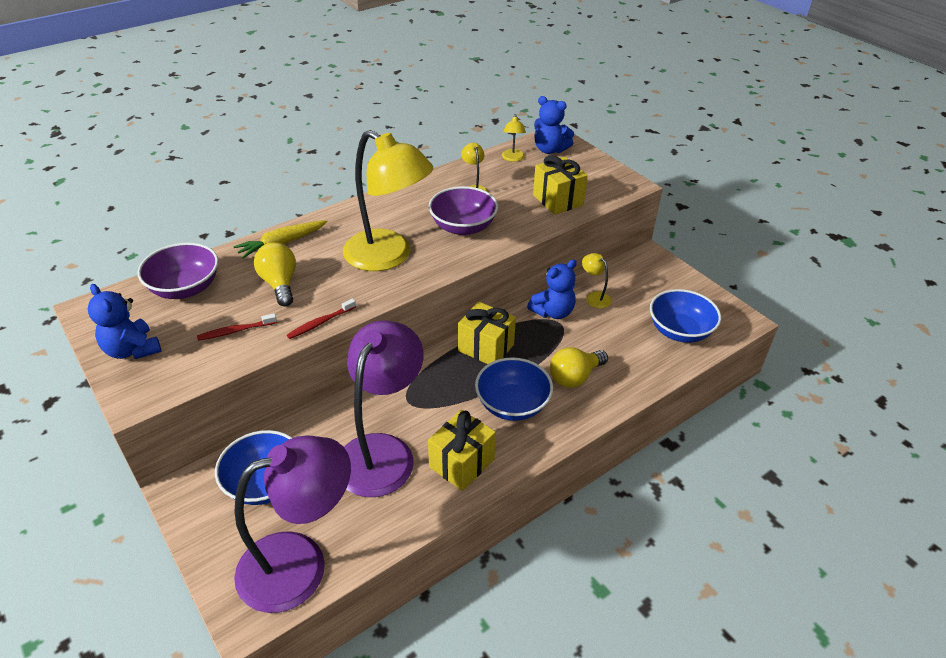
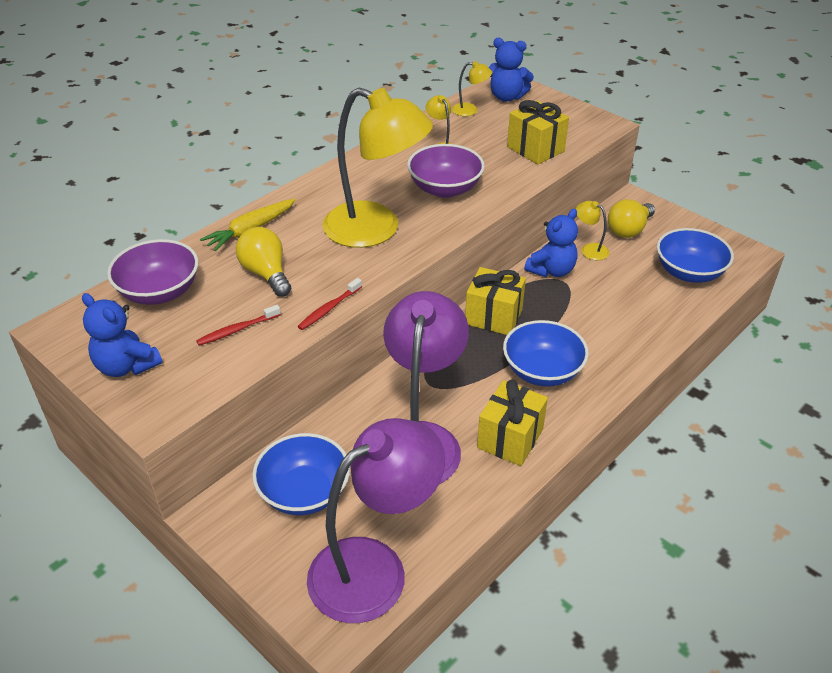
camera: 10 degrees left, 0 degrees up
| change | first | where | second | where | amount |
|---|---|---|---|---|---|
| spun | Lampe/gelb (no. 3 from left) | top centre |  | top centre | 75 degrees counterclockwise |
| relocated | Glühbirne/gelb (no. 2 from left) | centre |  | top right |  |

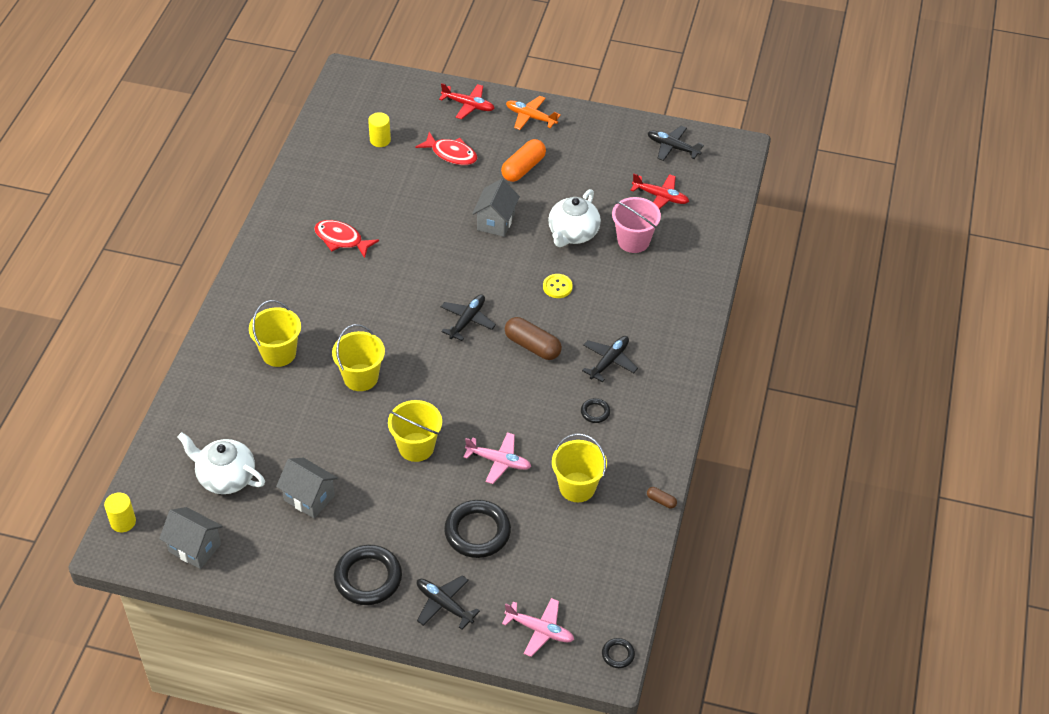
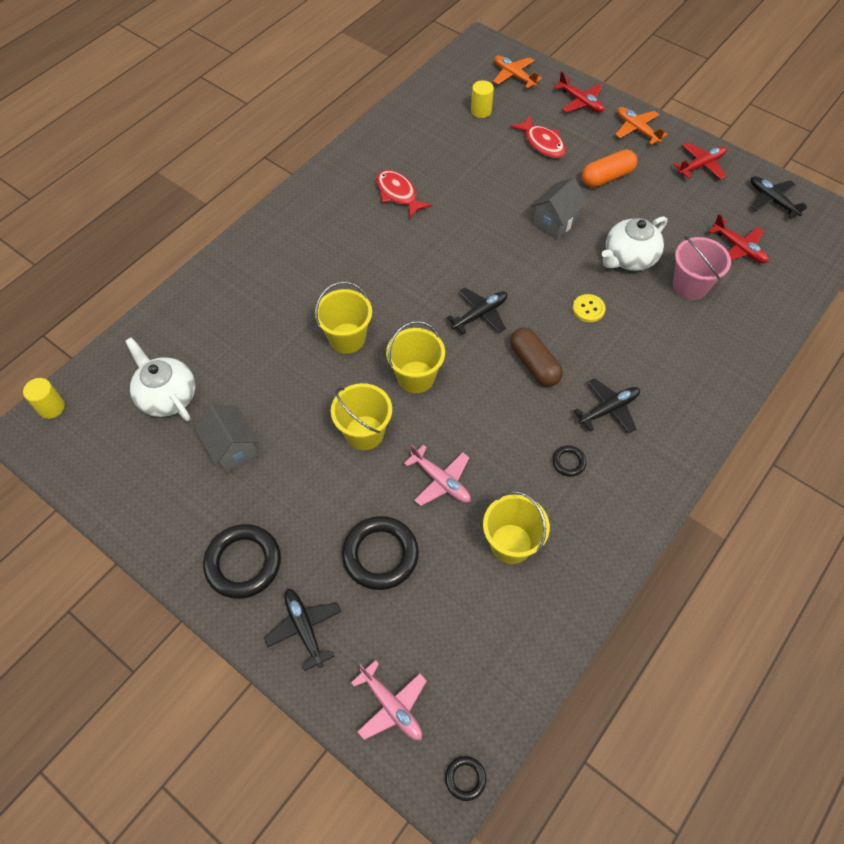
camera: 25 degrees right, 10 degrees up
| change | first | where | second | where | amount |
|---|---|---|---|---|---|
| relocated | Eimer/gelb (no. 1 from left in the first image) | middle left | Eimer/gelb (no. 3 from left) | centre |  |
| missing | Kapsel/braun (no. 2 from left) | bottom centre |  |  |  |
| missing | Haus/grau (no. 1 from left) | bottom left |  |  |  |
| appeared |  |  | Flugzeug/orange (no. 1 from left) | top centre |  |
| appeared |  |  | Flugzeug/rot (no. 2 from left) | top right |  |

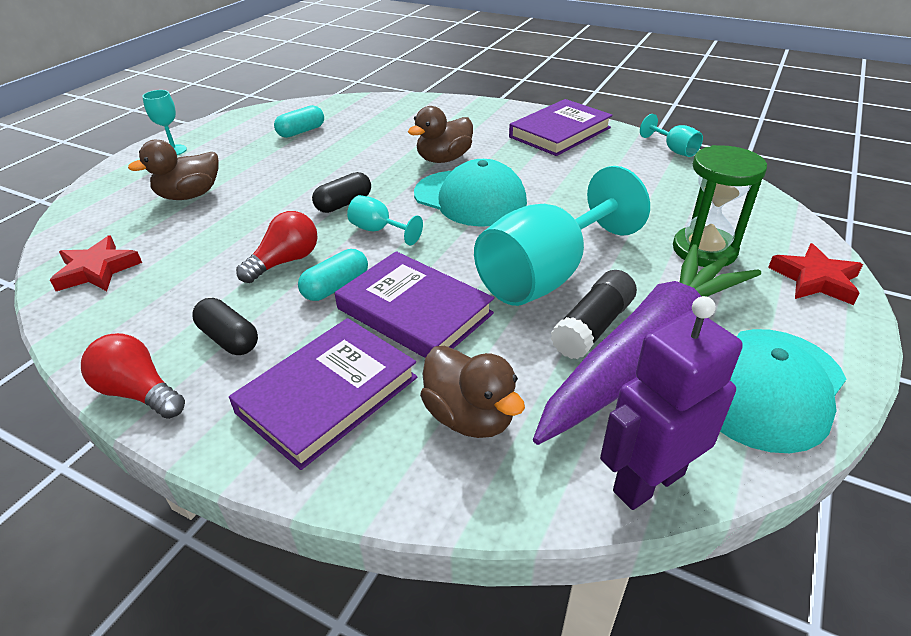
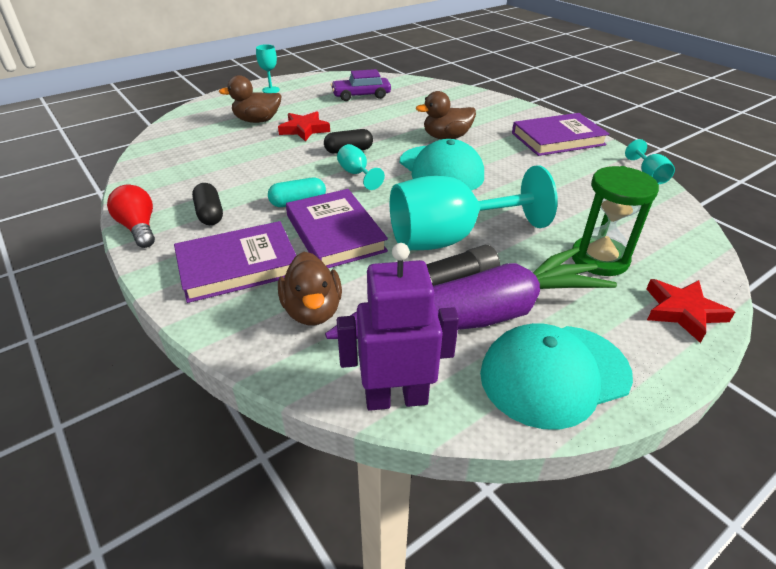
camera: 25 degrees right, 0 degrees up
| change | first | where | second | where | amount |
|---|---|---|---|---|---|
| exchanged | Kapsel/türkis (no. 1 from left) | top left | Auto/lila | top centre |  |
| missing | Glühbirne/rot (no. 2 from left) | middle left |  |  |  |
| relocated | Stern/rot (no. 1 from left) | middle left |  | top centre |  |

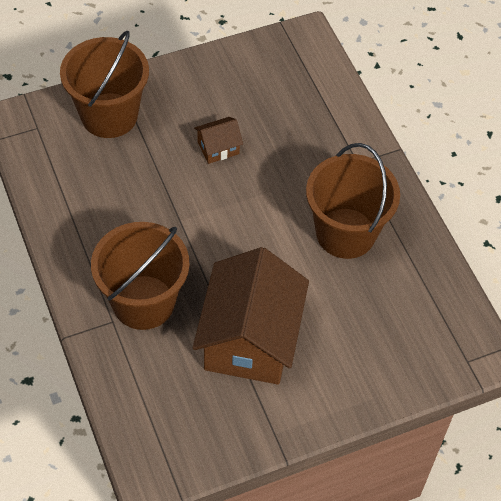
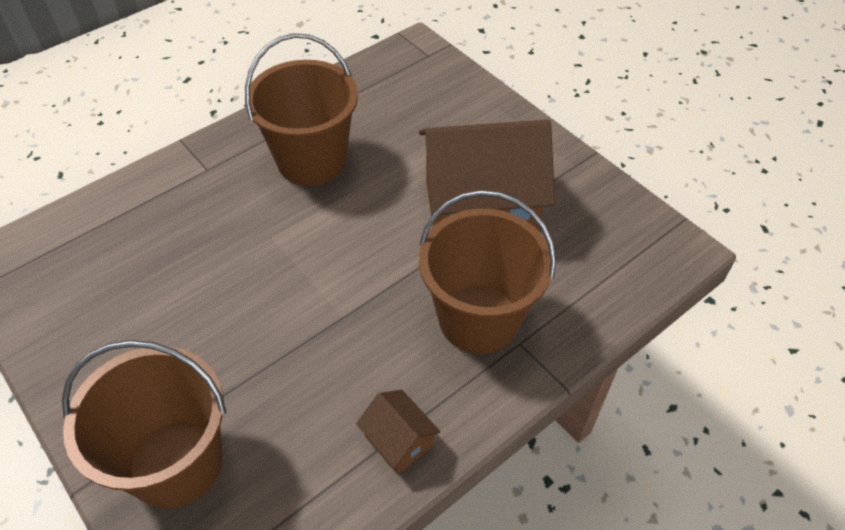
camera: 105 degrees left, 5 degrees down
| change | first | where | second | where | amount |
|---|---|---|---|---|---|
| relocated | Haus/braun (no. 1 from left) | top centre |  | bottom centre |  |

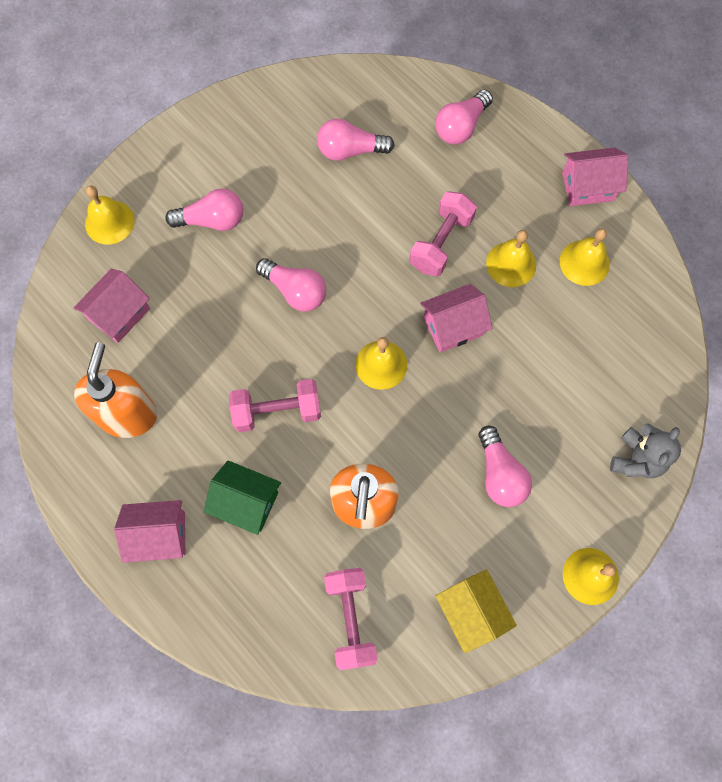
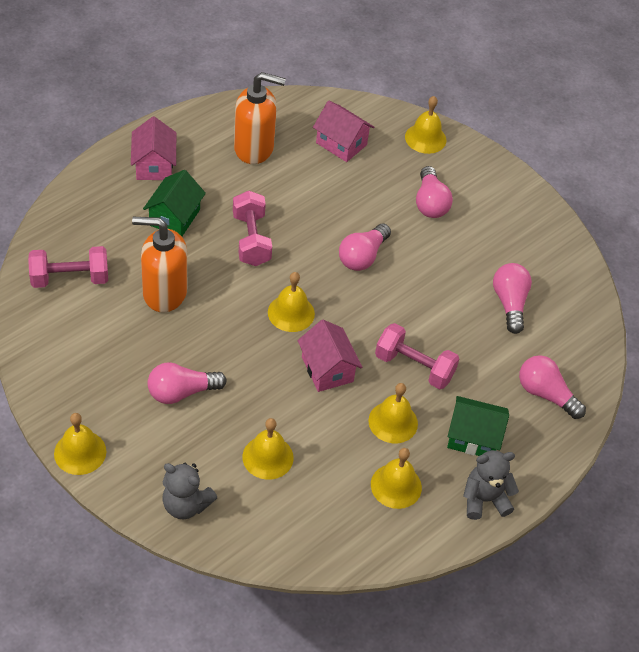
camera: 85 degrees right, 20 degrees down
| change | first | where | second | where | amount |
|---|---|---|---|---|---|
| exchanged | Haus/rosa (no. 4 from left) | top right | Teddybär/grau (no. 2 from left) | bottom right |  |
| missing | Haus/gelb | bottom centre |  |  |  |
| appeared |  |  | Haus/grün (no. 2 from left) | middle right |  |
| appeared |  |  | Glocke/gelb (no. 2 from left) | bottom centre |  |

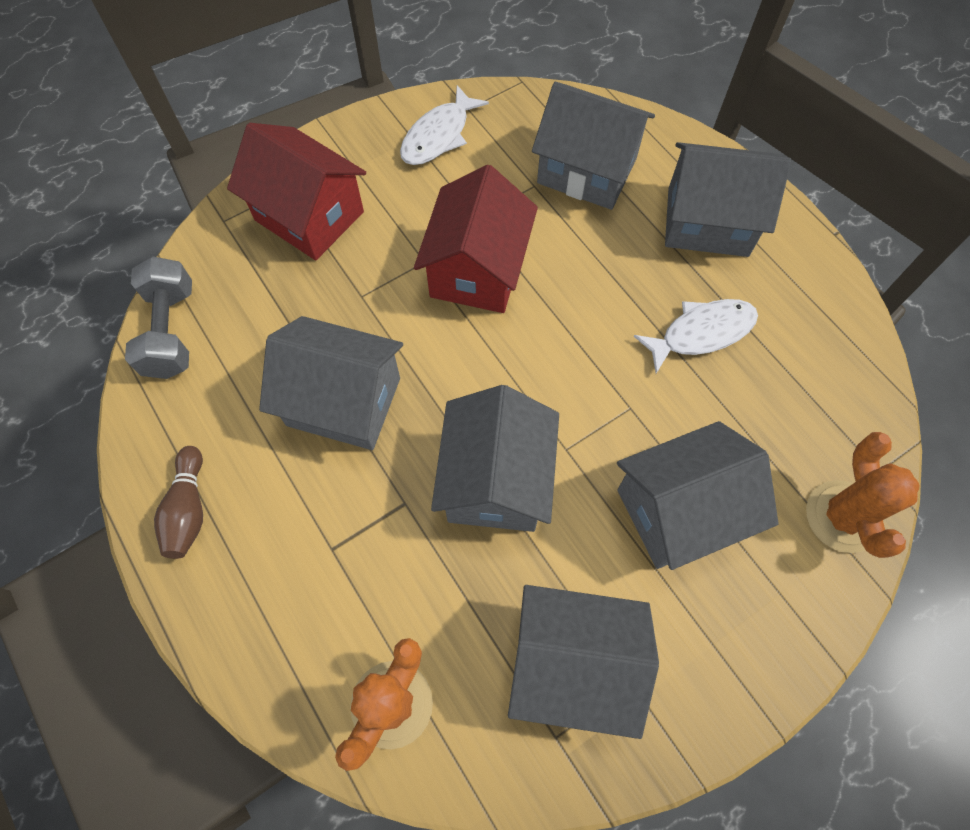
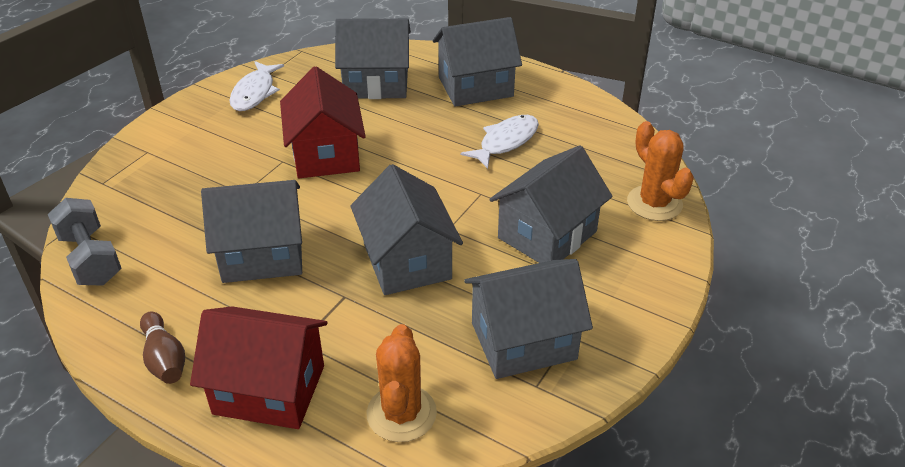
camera: 25 degrees left, 25 degrees down
| change | first | where | second | where | amount |
|---|---|---|---|---|---|
| relocated | Haus/rot (no. 1 from left) | top left |  | bottom left |  |

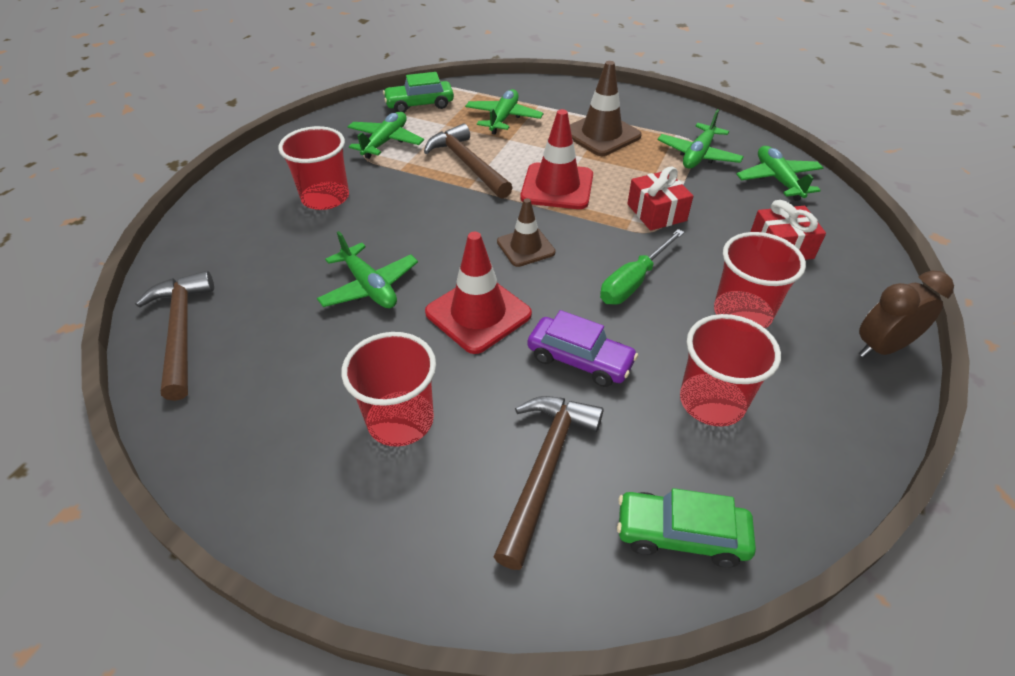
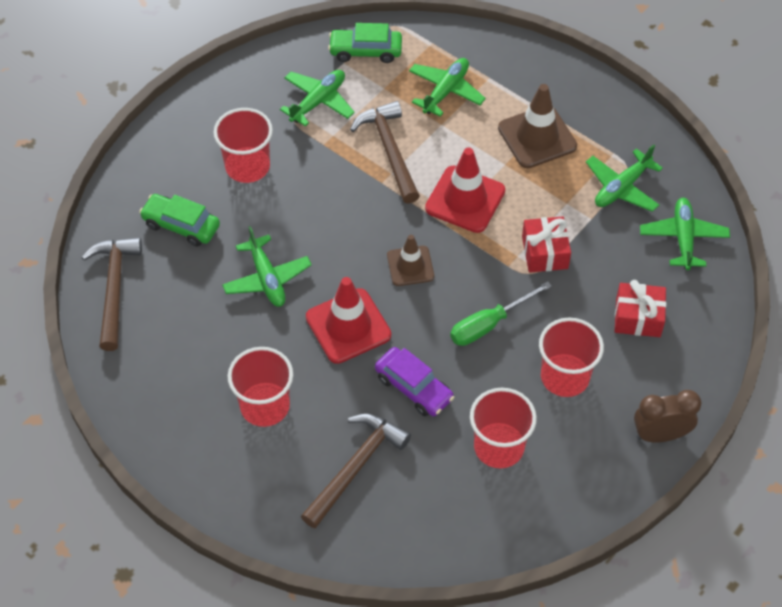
camera: 15 degrees right, 10 degrees up
| change | first | where | second | where | amount |
|---|---|---|---|---|---|
| relocated | Auto/grün (no. 2 from left in the first image) | bottom right | Auto/grün (no. 1 from left) | middle left |  |

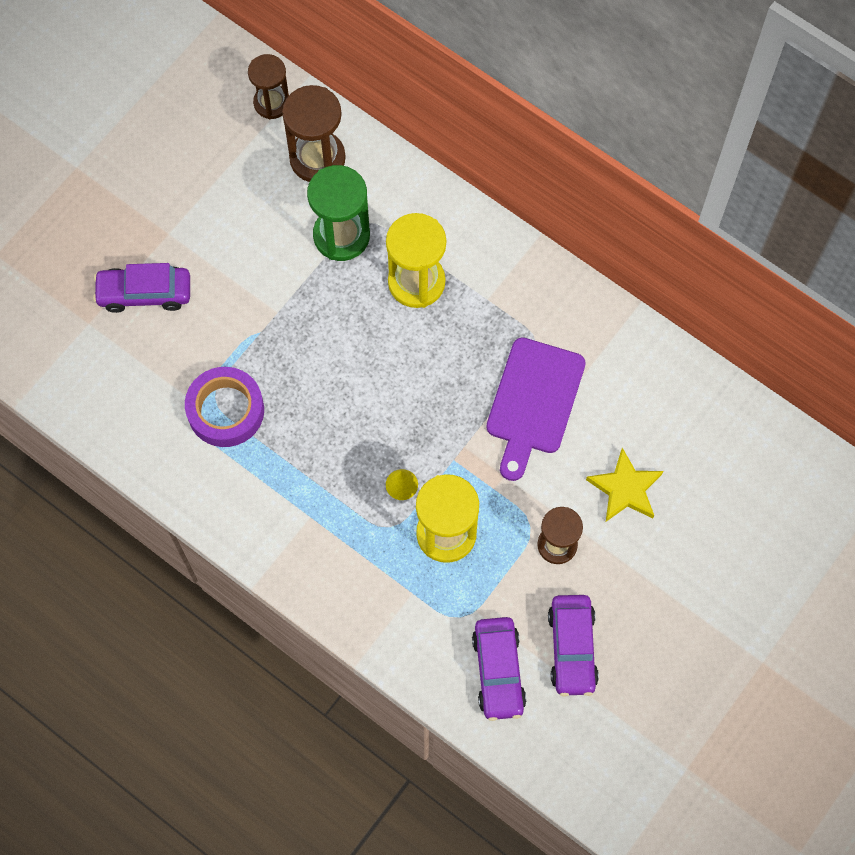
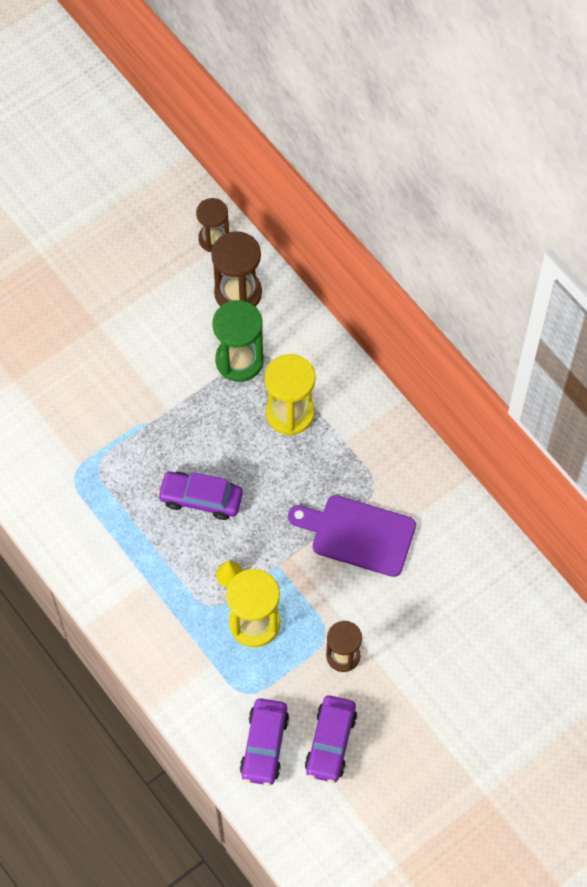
camera: 15 degrees right, 5 degrees down
| change | first | where | second | where | amount |
|---|---|---|---|---|---|
| relocated | Auto/lila (no. 1 from left) | middle left |  | centre |  |
| spun | Schneidebrett/lila | centre |  | centre | 75 degrees clockwise |
| missing | Klebeband/lila | middle left |  |  |  |
| missing | Stern/gelb | middle right |  |  |  |

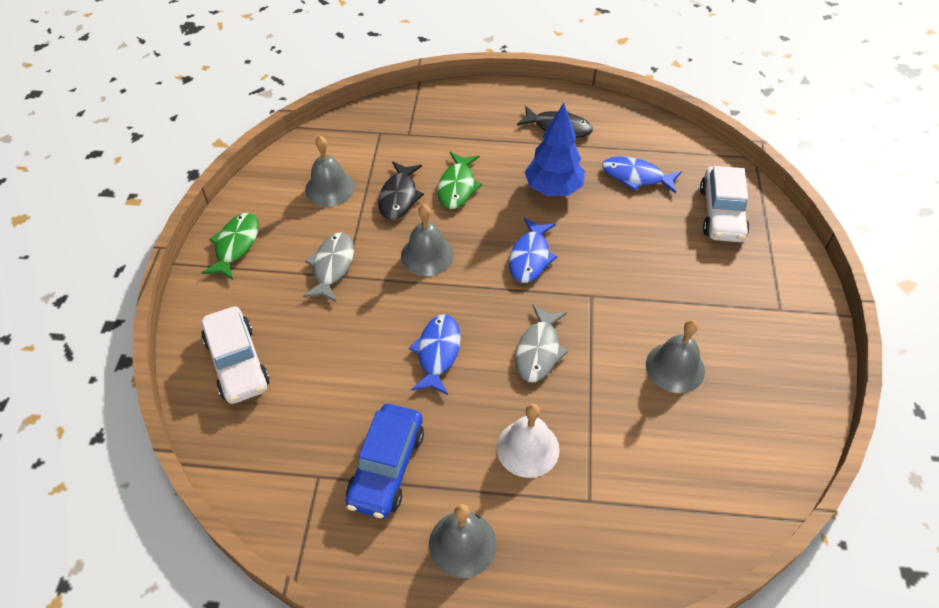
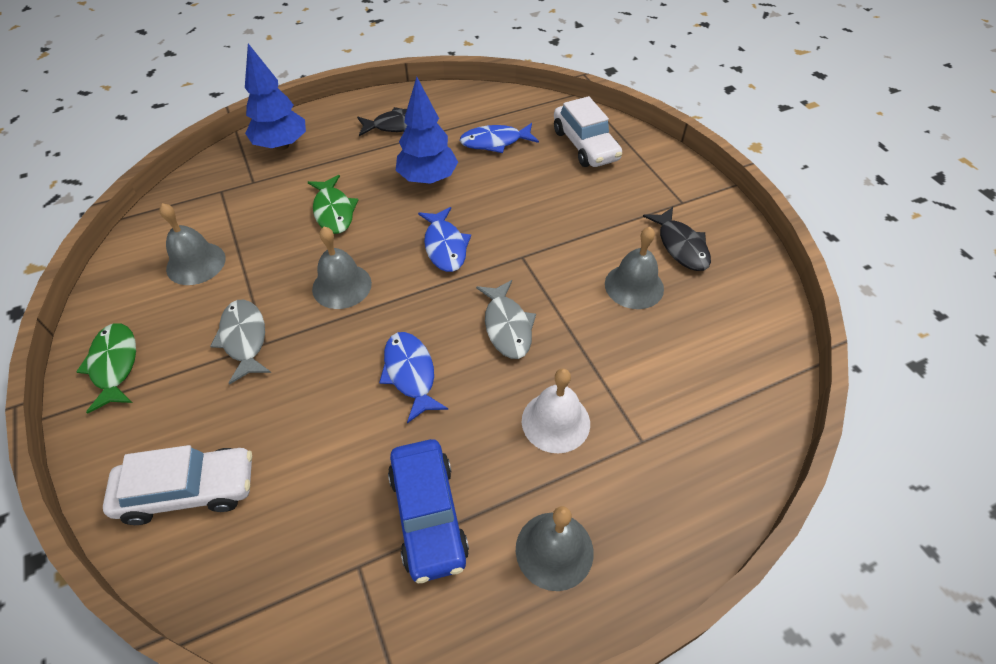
camera: 30 degrees left, 0 degrees up
| change | first | where | second | where | amount |
|---|---|---|---|---|---|
| relocated | Fisch/schwarz (no. 1 from left in the first image) | top centre | Fisch/schwarz (no. 2 from left) | middle right |  |
| spun | Auto/weiß (no. 1 from left) | middle left |  | bottom left | 45 degrees counterclockwise |
| appeared |  |  | Baum/blau (no. 1 from left) | top left |  |

